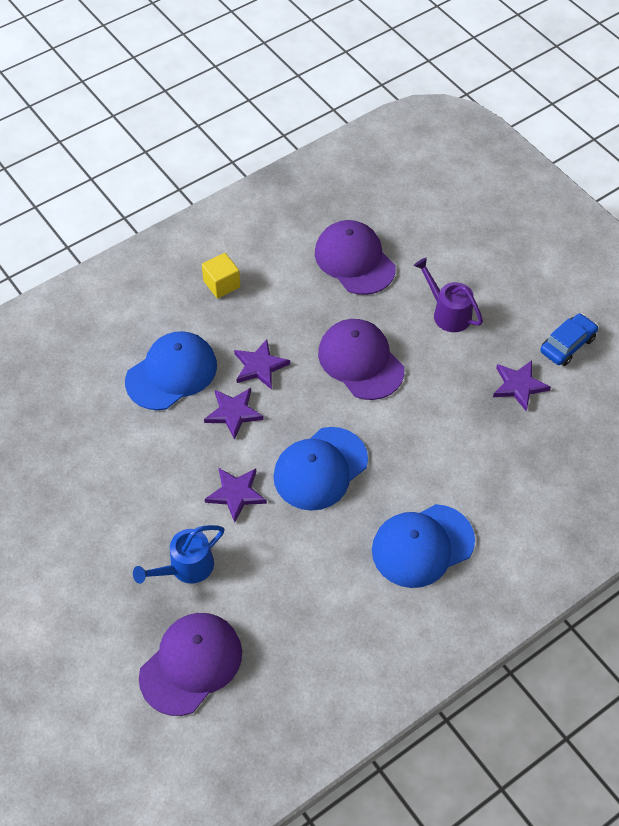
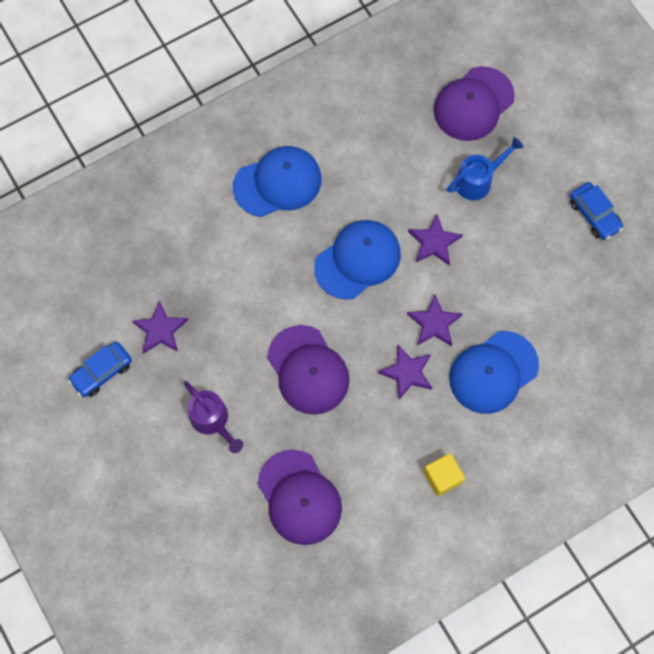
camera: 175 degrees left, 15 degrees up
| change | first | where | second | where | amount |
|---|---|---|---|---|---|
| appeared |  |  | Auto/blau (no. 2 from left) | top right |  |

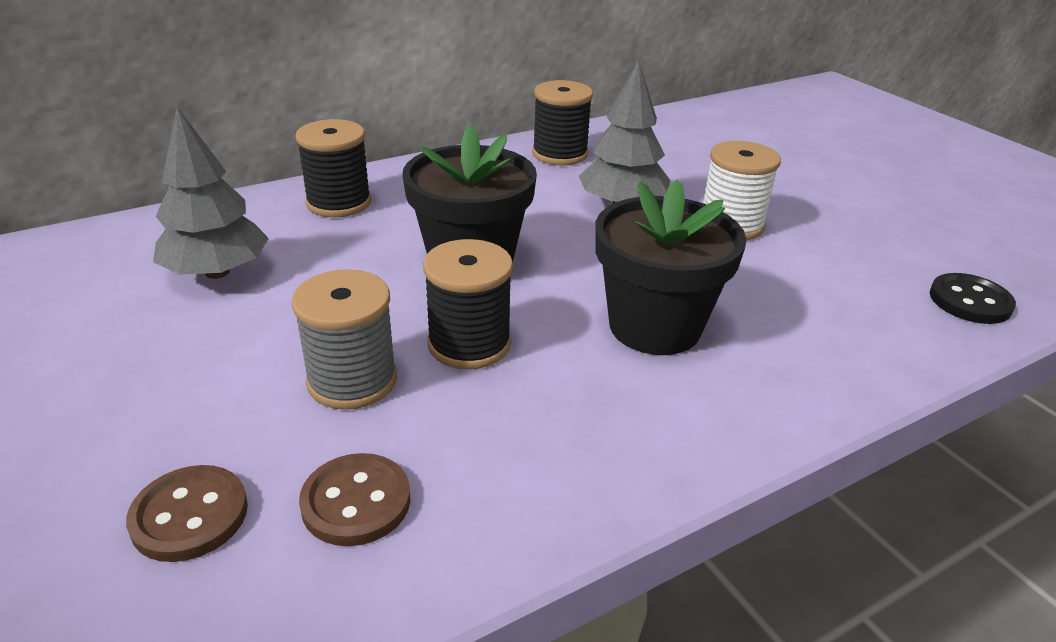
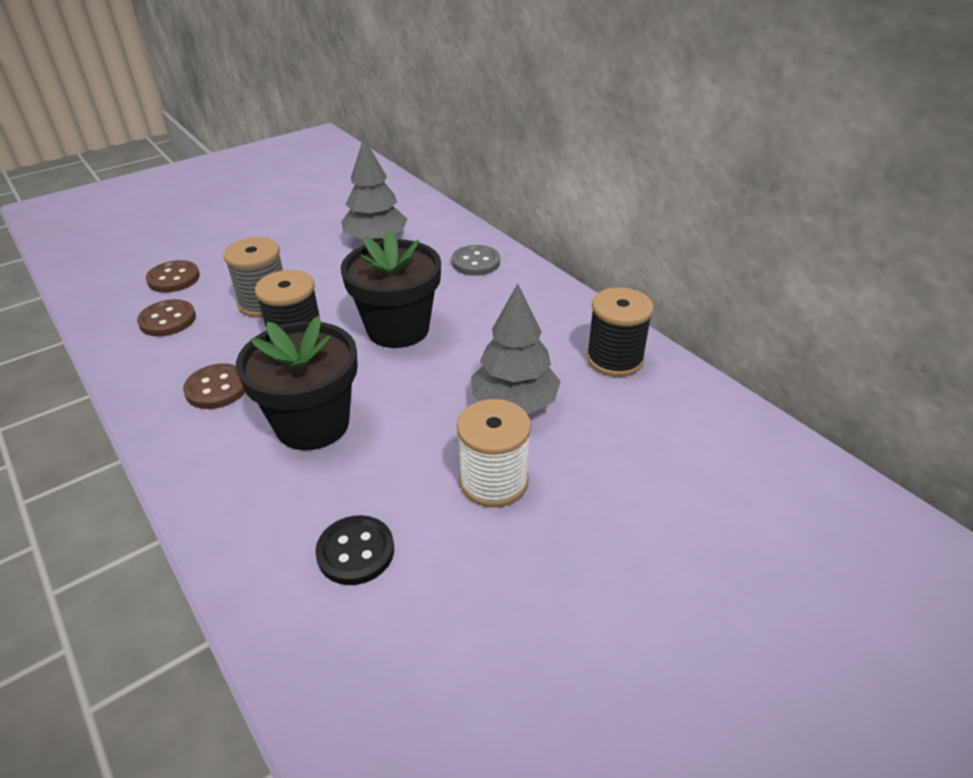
camera: 85 degrees right, 5 degrees up
| change | first | where | second | where | amount |
|---|---|---|---|---|---|
| exchanged | Garnrolle/schwarz (no. 1 from left) | top left | Knopf/grau | centre |  |
| relocated | Knopf/schwarz | middle right |  | bottom centre |  |
| appeared |  |  | Knopf/braun (no. 3 from left) | middle left |  |

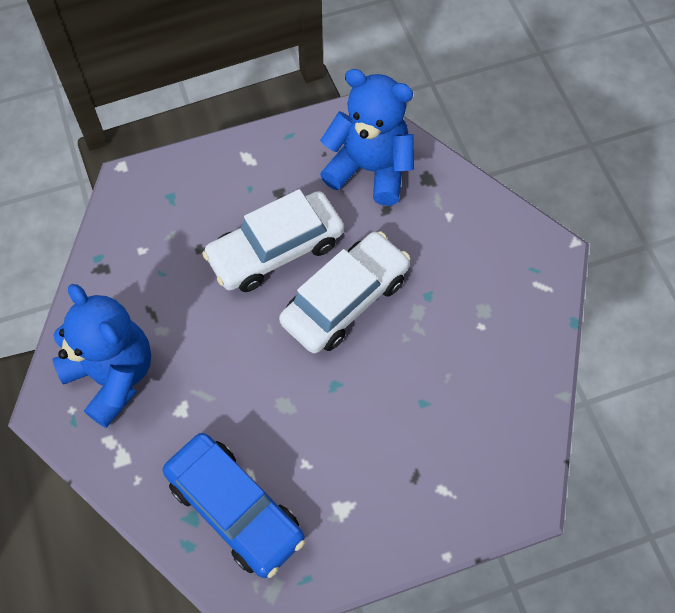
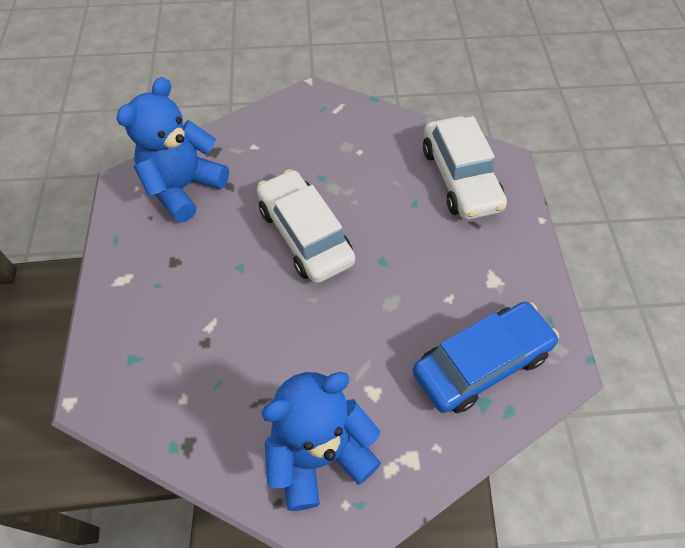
camera: 75 degrees left, 5 degrees down
| change | first | where | second | where | amount |
|---|---|---|---|---|---|
| relocated | Auto/weiß (no. 1 from left in the first image) | centre | Auto/weiß (no. 2 from left) | top right |  |

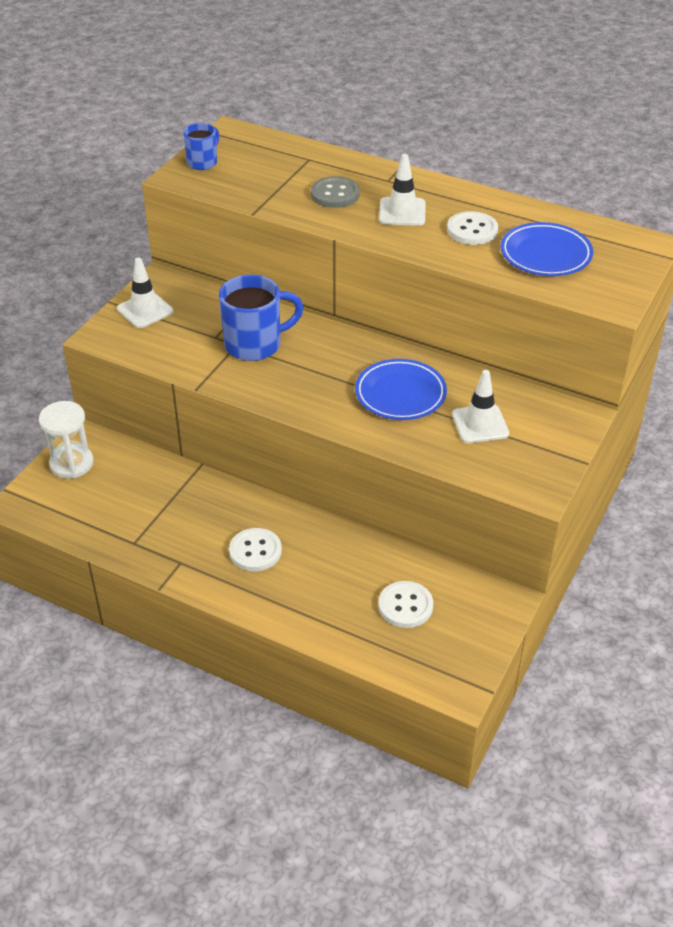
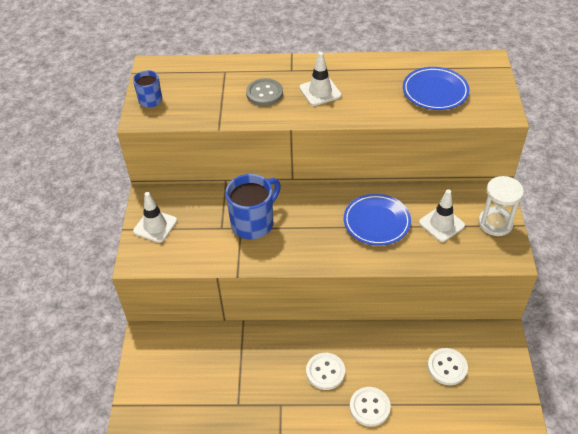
camera: 25 degrees left, 5 degrees up
| change | first | where | second | where | amount |
|---|---|---|---|---|---|
| relocated | Knopf/weiß (no. 3 from left in the first image) | top right | Knopf/weiß (no. 2 from left) | bottom centre |  |
| relocated | Sanduhr/weiß | middle left |  | middle right |  |

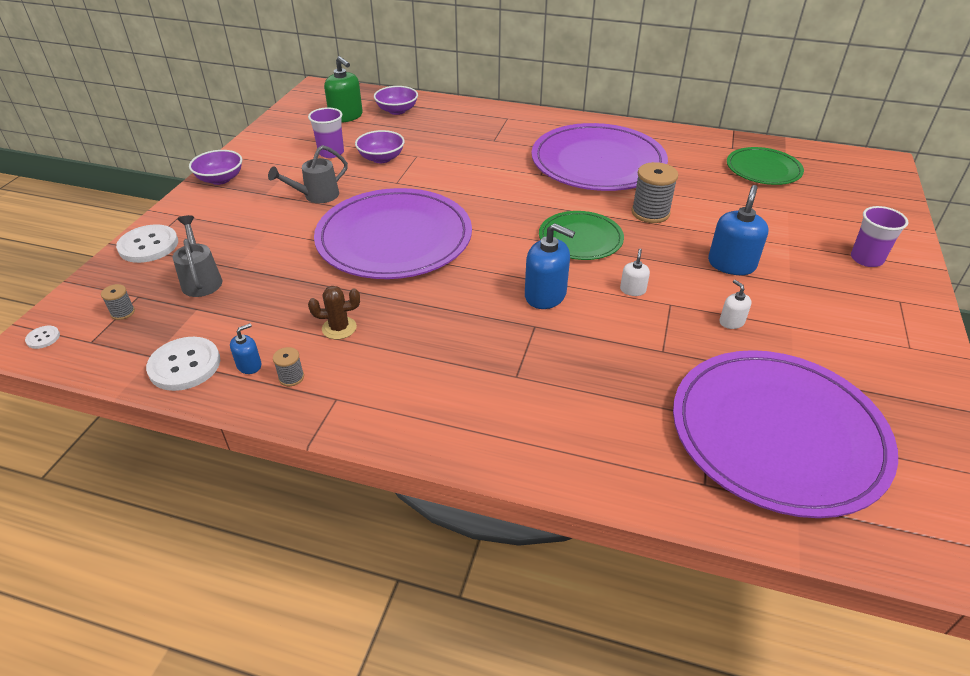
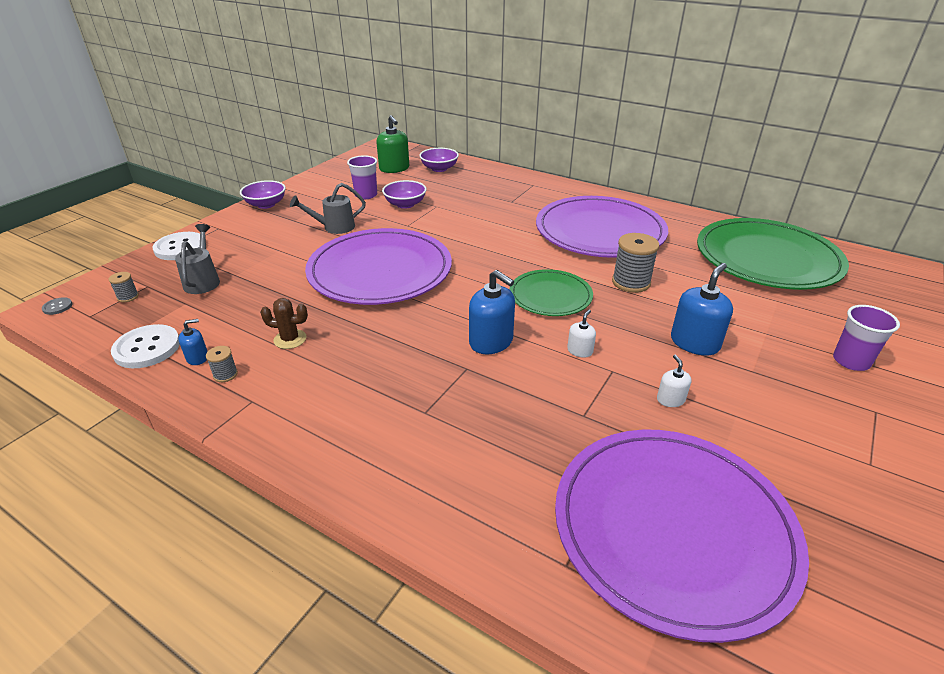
camera: 15 degrees right, 5 degrees down
| change | first | where | second | where | amount |
|---|---|---|---|---|---|
| size | Teller/grün (no. 2 from left) | top right |  | middle right | x1.84 |
| colour | Knopf/weiß (no. 1 from left) | middle left | Knopf/grau | middle left |  |

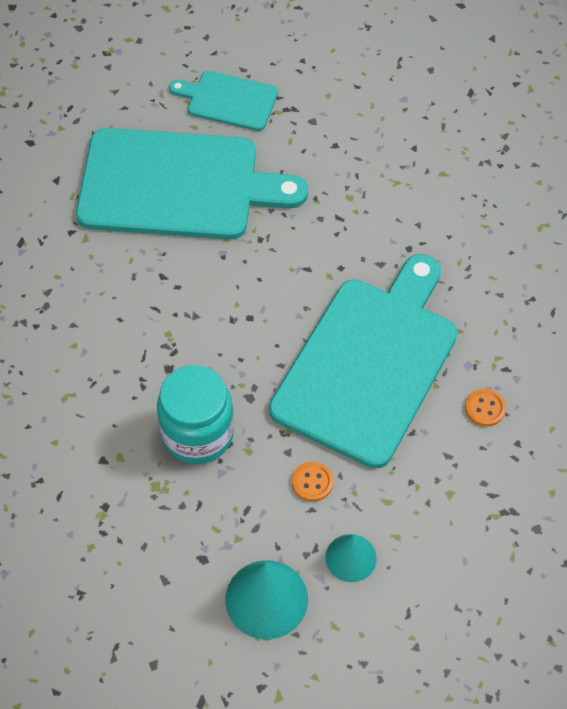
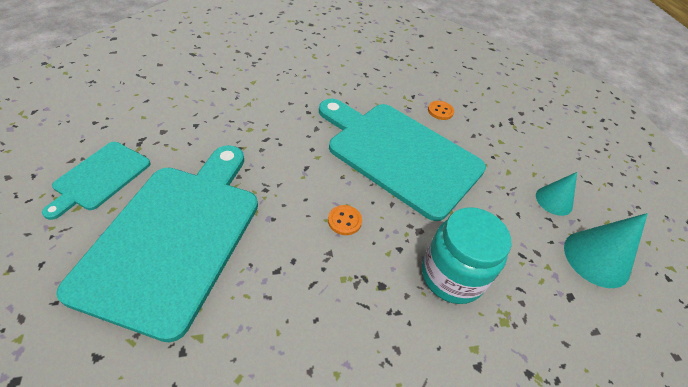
camera: 85 degrees left, 10 degrees down
| change | first | where | second | where | amount |
|---|---|---|---|---|---|
| relocated | Knopf/orange (no. 1 from left) | bottom centre |  | centre |  |

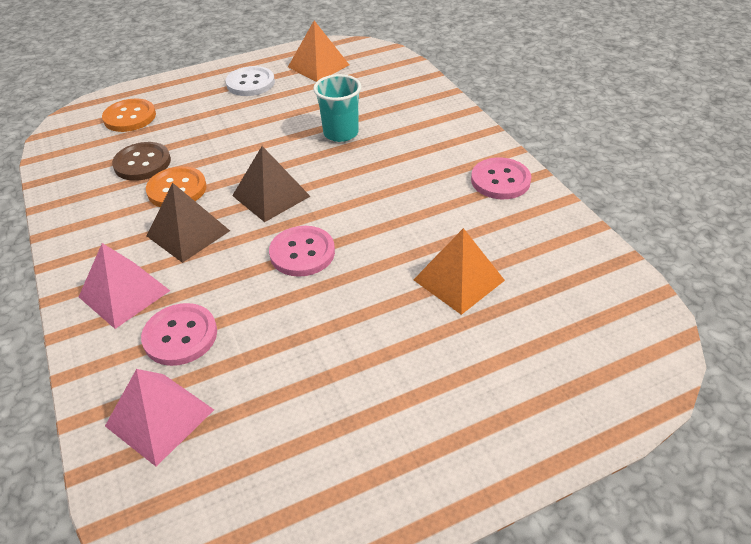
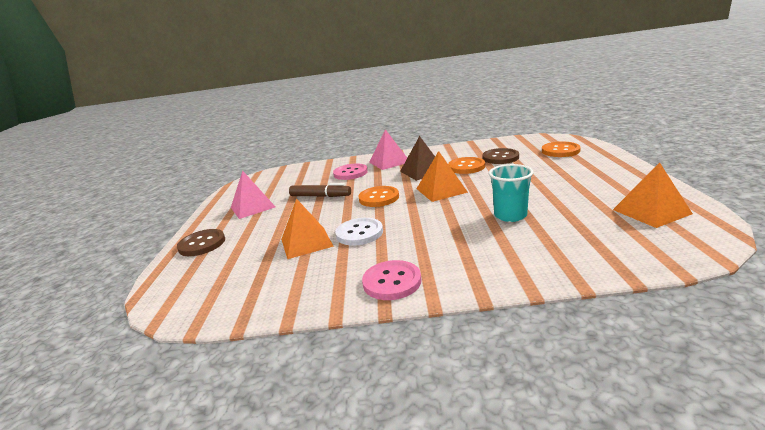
camera: 115 degrees right, 20 degrees down
| change | first | where | second | where | amount |
|---|---|---|---|---|---|
| relocated | Knopf/weiß | top left |  | centre |  |
| colour | Pyramide/braun (no. 2 from left) | centre | Pyramide/orange (no. 2 from left) | centre |  |
| colour | Knopf/rosa (no. 2 from left) | centre | Knopf/orange (no. 1 from left) | centre |  |
| relocated | Pyramide/rosa (no. 2 from left in the first image) | bottom left | Pyramide/rosa (no. 1 from left) | middle left |  |
| appeared |  |  | Filzstift/braun | centre |  |
| appeared |  |  | Knopf/braun (no. 1 from left) | middle left |  |

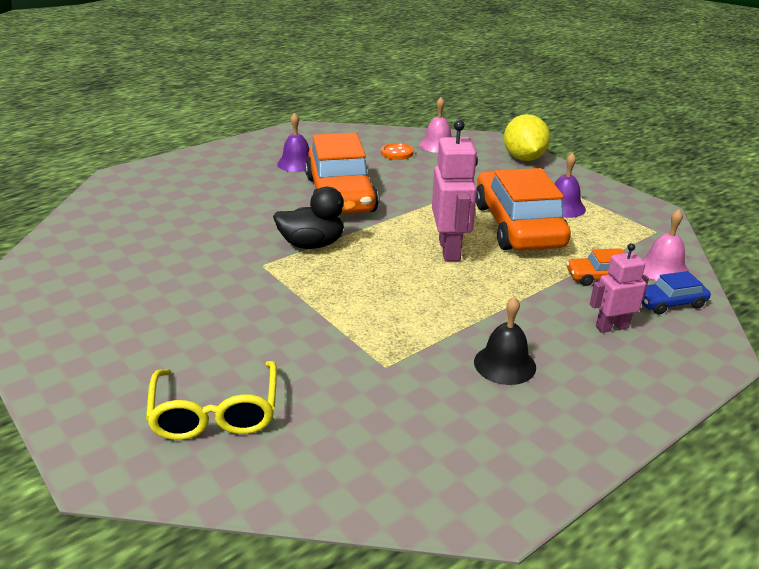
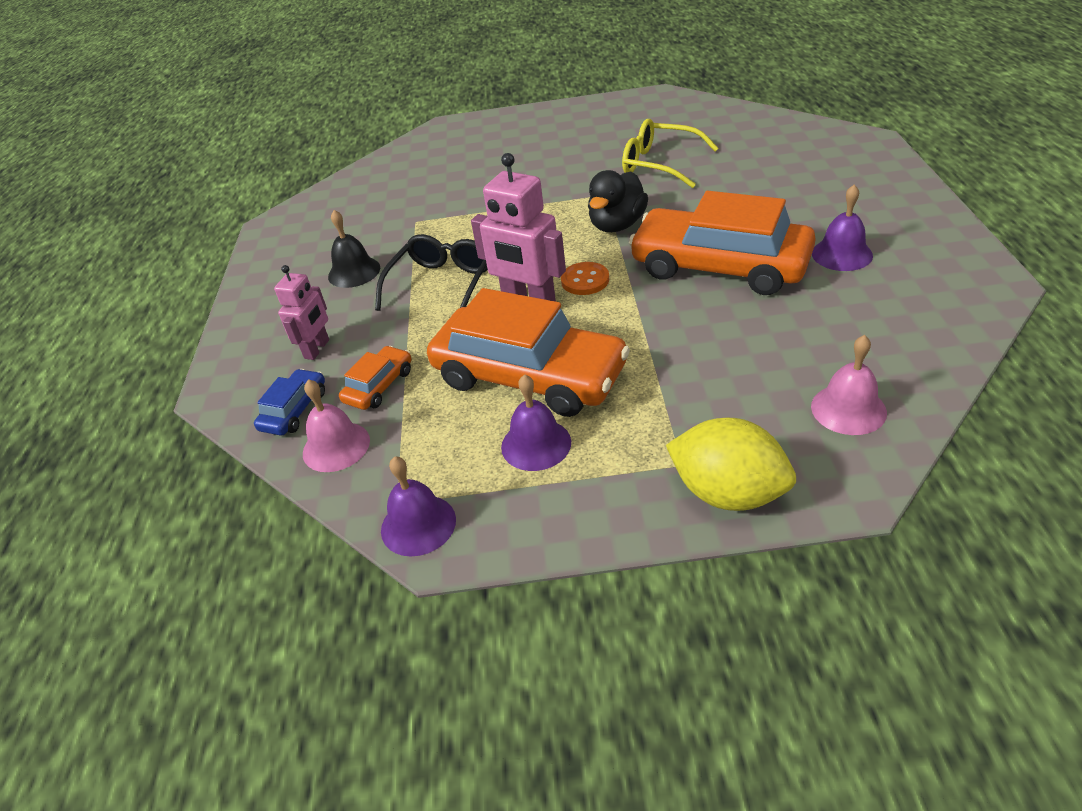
camera: 130 degrees right, 10 degrees up
| change | first | where | second | where | amount |
|---|---|---|---|---|---|
| relocated | Knopf/orange | top centre |  | centre |  |
| relocated | Brille/gelb | bottom left |  | top centre |  |
| appeared |  |  | Brille/schwarz | centre |  |
| appeared |  |  | Glocke/lila (no. 1 from left) | centre |  |

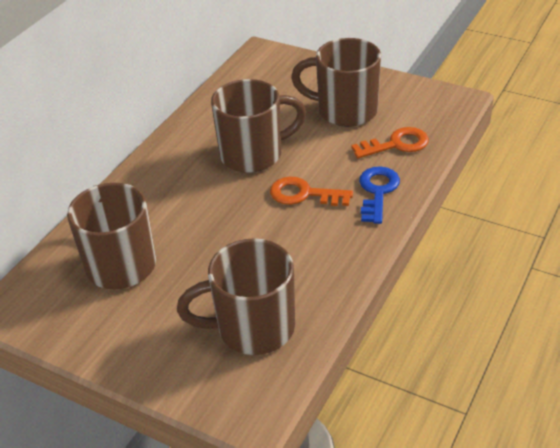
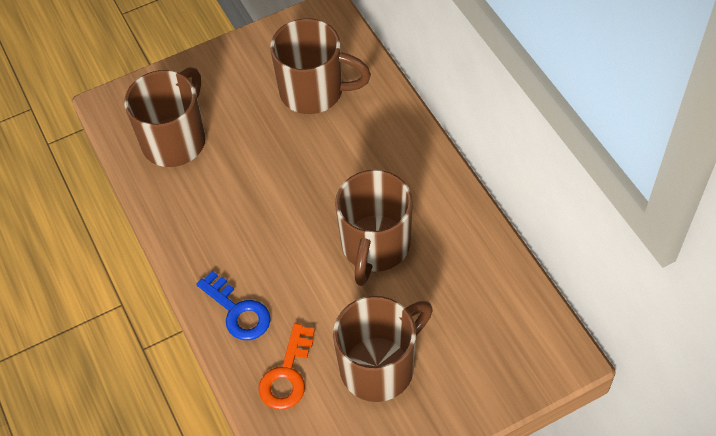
camera: 125 degrees right, 15 degrees up
| change | first | where | second | where | amount |
|---|---|---|---|---|---|
| missing | Schlüssel/orange (no. 1 from left) | centre |  |  |  |

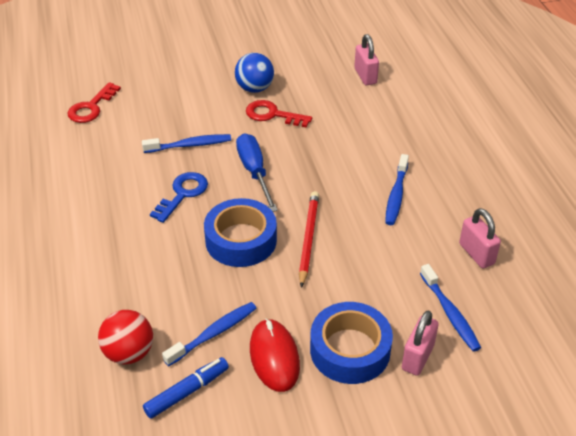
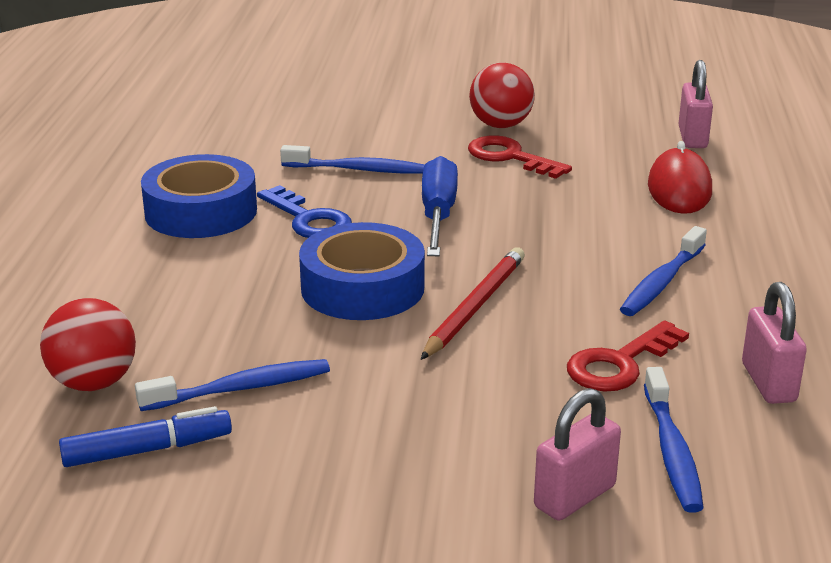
camera: 20 degrees right, 15 degrees down
| change | first | where | second | where | amount |
|---|---|---|---|---|---|
| colour | Ball/blau | top centre | Ball/rot (no. 2 from left) | top centre |  |
| relocated | Schlüssel/rot (no. 1 from left in the first image) | top left | Schlüssel/rot (no. 2 from left) | middle right |  |
| spun | Schlüssel/blau | middle left |  | centre | 90 degrees clockwise |
| relocated | Klebeband/blau (no. 2 from left in the first image) | bottom centre | Klebeband/blau (no. 1 from left) | middle left |  |
| relocated | Computermaus/rot | bottom centre |  | top right |  |

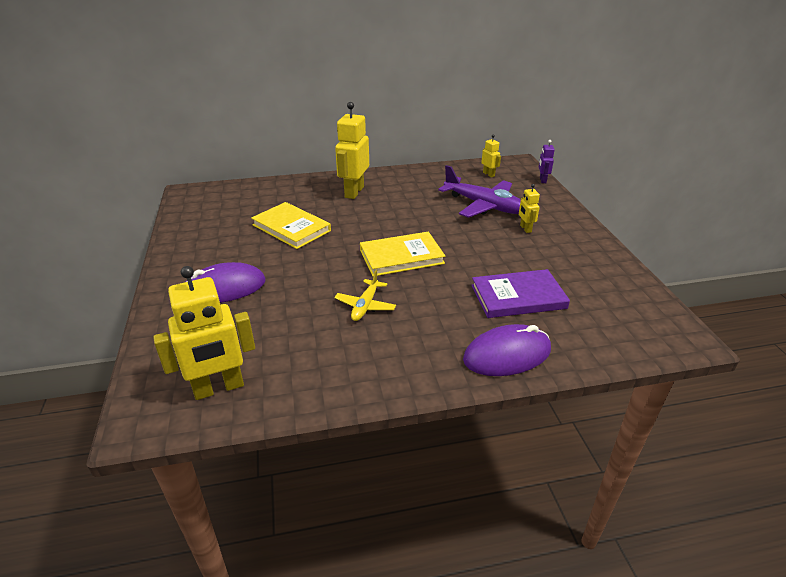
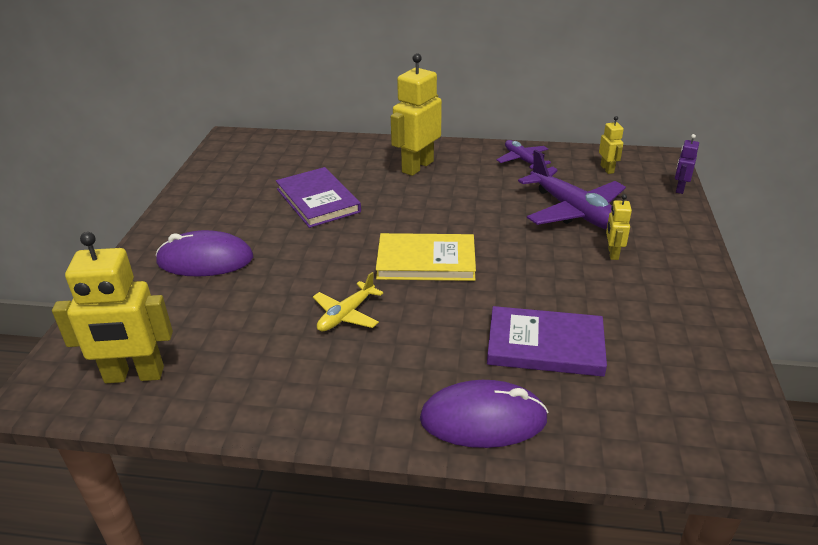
camera: 20 degrees right, 0 degrees up
| change | first | where | second | where | amount |
|---|---|---|---|---|---|
| colour | Buch/gelb (no. 1 from left) | centre | Buch/lila (no. 1 from left) | centre |  |
| appeared |  |  | Flugzeug/lila (no. 1 from left) | top centre |  |

